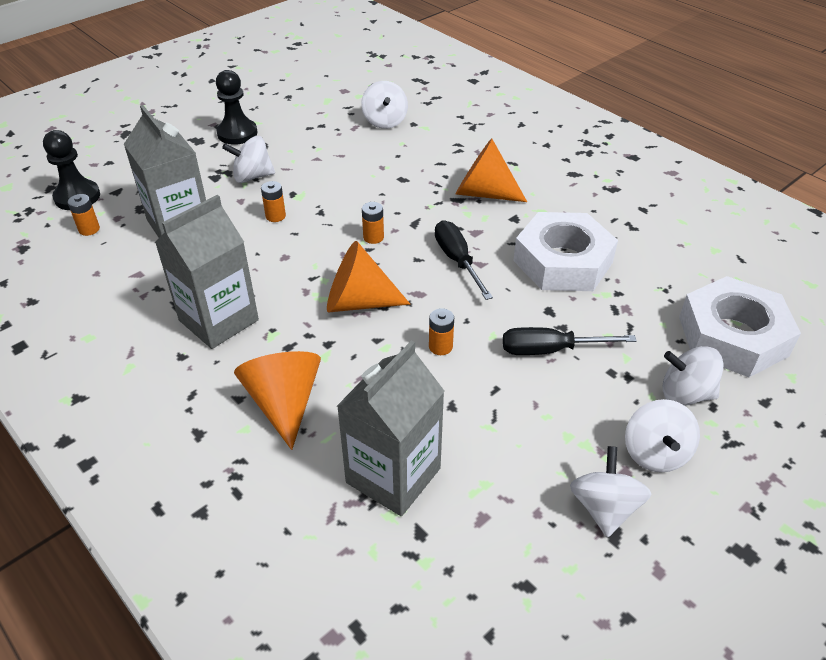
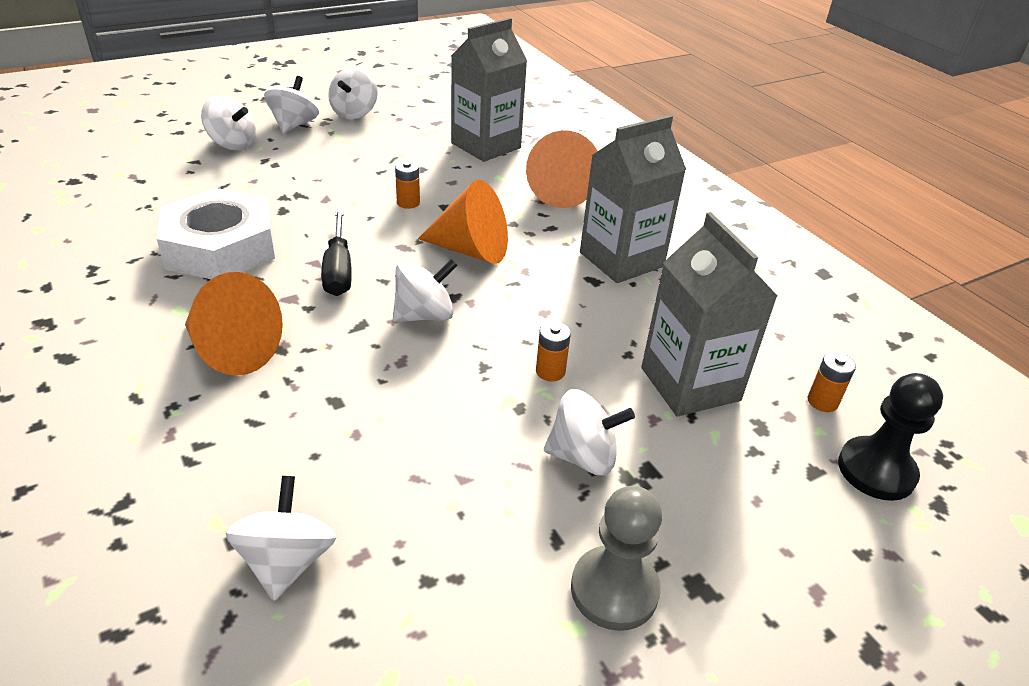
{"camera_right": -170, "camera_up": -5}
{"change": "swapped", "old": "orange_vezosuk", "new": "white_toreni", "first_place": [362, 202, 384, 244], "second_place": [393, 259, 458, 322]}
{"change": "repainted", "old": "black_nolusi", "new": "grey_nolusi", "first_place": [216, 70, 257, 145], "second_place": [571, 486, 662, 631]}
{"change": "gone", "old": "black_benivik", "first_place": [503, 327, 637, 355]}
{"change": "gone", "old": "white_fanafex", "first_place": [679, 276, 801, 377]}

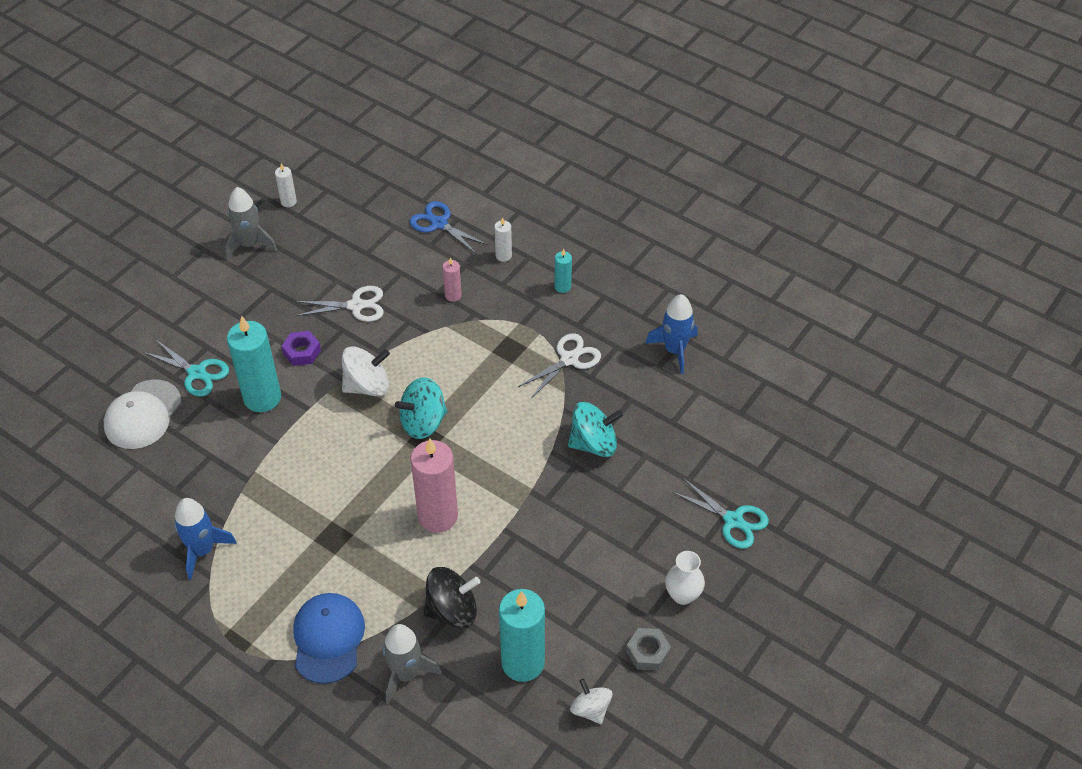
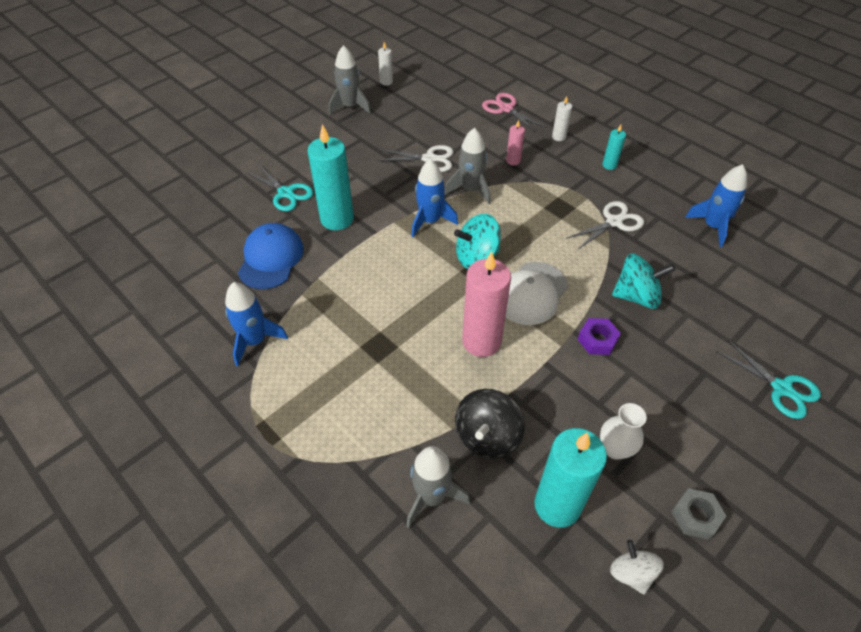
{"camera_right": 10, "camera_up": 0}
{"change": "shifted", "old": "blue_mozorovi", "first_place": [293, 593, 365, 684], "second_place": [238, 223, 304, 289]}
{"change": "swapped", "old": "white_toreni", "new": "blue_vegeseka", "first_place": [342, 346, 390, 396], "second_place": [412, 159, 458, 237]}
{"change": "new", "new": "grey_vegeseka", "second_place": [445, 128, 491, 204]}
{"change": "rotated", "old": "black_toreni", "first_place": [424, 567, 480, 628], "second_place": [455, 389, 525, 458], "degrees": 120}
{"change": "repainted", "old": "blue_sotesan", "new": "pink_sotesan", "first_place": [410, 201, 488, 254], "second_place": [482, 93, 546, 133]}
{"change": "shifted", "old": "white_mozorovi", "first_place": [104, 379, 181, 449], "second_place": [505, 262, 568, 325]}
{"change": "shifted", "old": "purple_fanafex", "first_place": [282, 331, 321, 366], "second_place": [578, 318, 621, 355]}
{"change": "shifted", "old": "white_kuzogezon", "first_place": [665, 551, 705, 605], "second_place": [600, 403, 647, 460]}

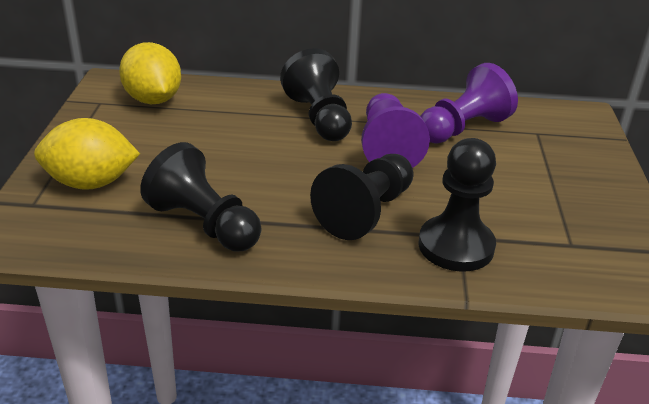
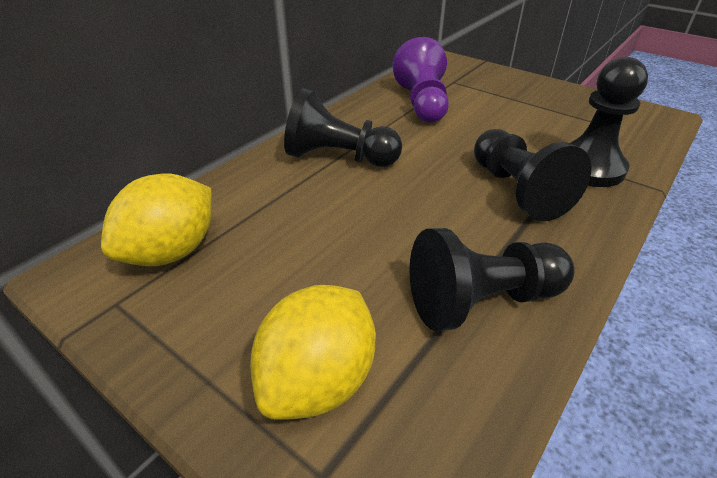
{"camera_right": -55, "camera_up": 5}
{"change": "rotated", "old": "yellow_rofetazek", "first_place": [119, 42, 181, 104], "second_place": [101, 173, 212, 266], "degrees": -60}
{"change": "gone", "old": "purple_nolusi", "first_place": [361, 93, 430, 168]}

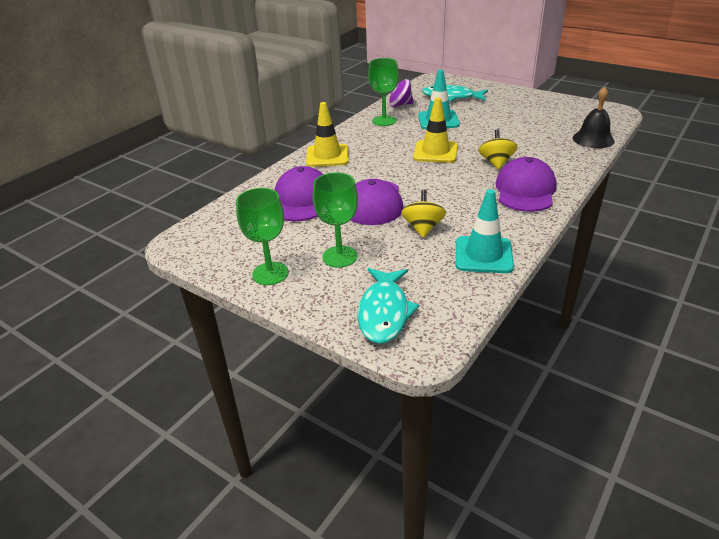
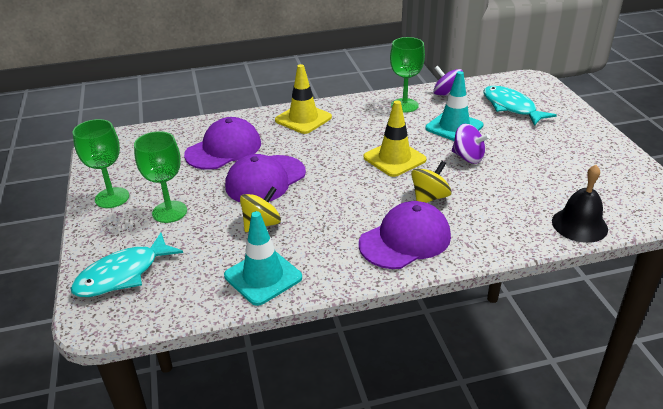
{"camera_right": 40, "camera_up": 0}
{"change": "new", "new": "purple_toreni", "second_place": [452, 124, 490, 164]}

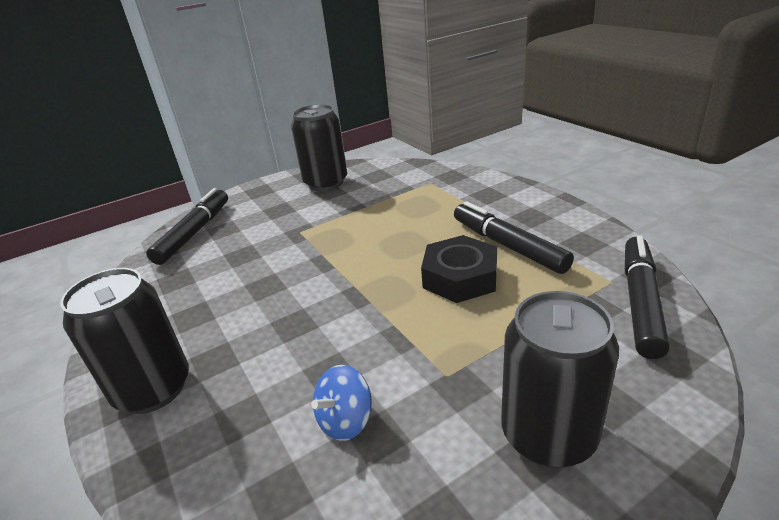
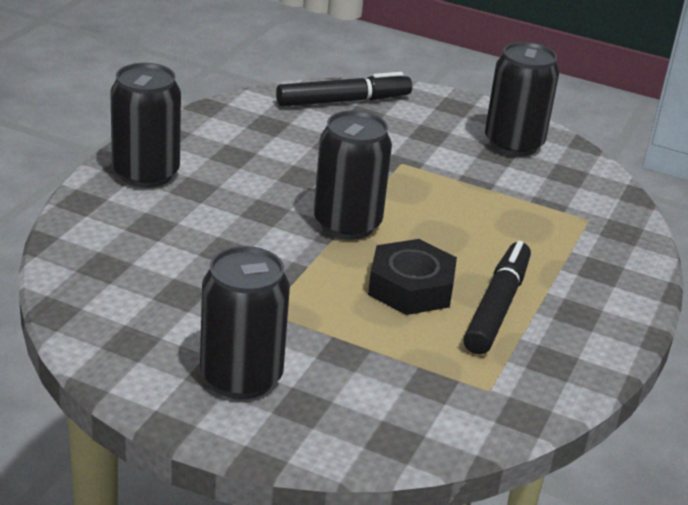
{"camera_right": 50, "camera_up": 0}
{"change": "new", "new": "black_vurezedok", "second_place": [314, 110, 392, 240]}
{"change": "gone", "old": "blue_toreni", "first_place": [311, 365, 372, 441]}
{"change": "gone", "old": "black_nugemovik", "first_place": [625, 235, 670, 359]}

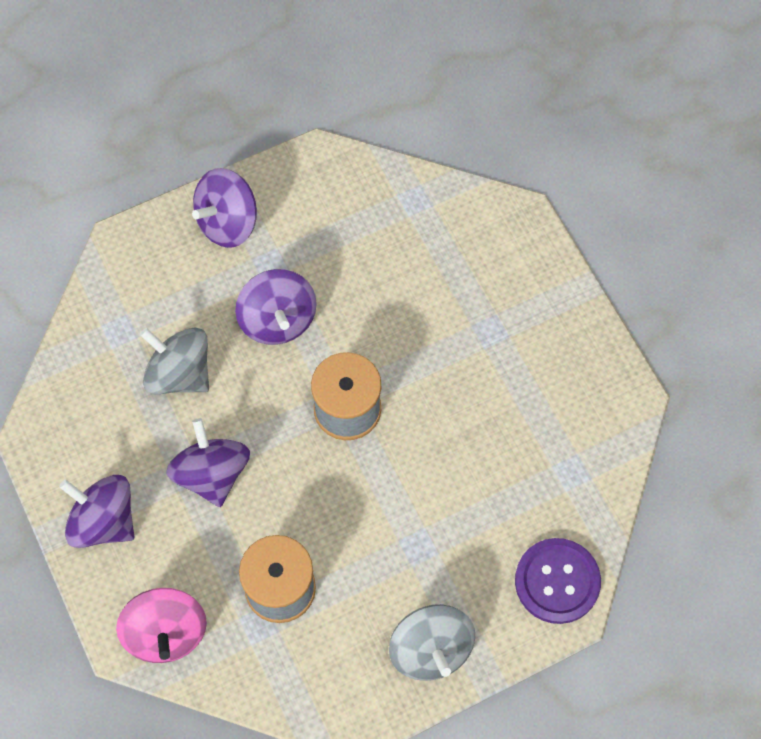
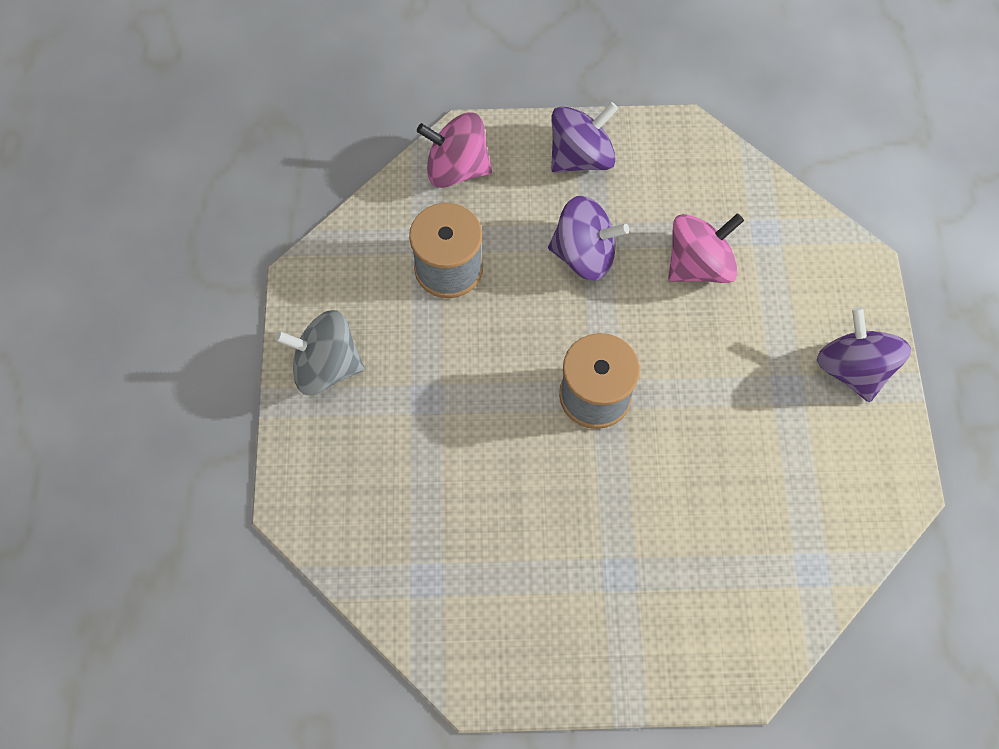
{"camera_right": 115, "camera_up": 0}
{"change": "repainted", "old": "grey_toreni", "new": "pink_toreni", "first_place": [140, 328, 209, 394], "second_place": [668, 213, 744, 283]}
{"change": "gone", "old": "purple_toreni", "first_place": [235, 269, 317, 345]}
{"change": "gone", "old": "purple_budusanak", "first_place": [515, 538, 601, 624]}

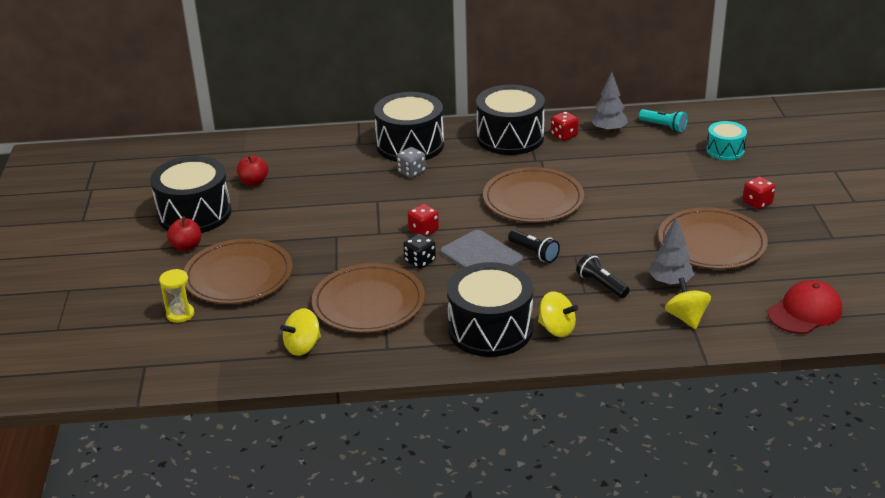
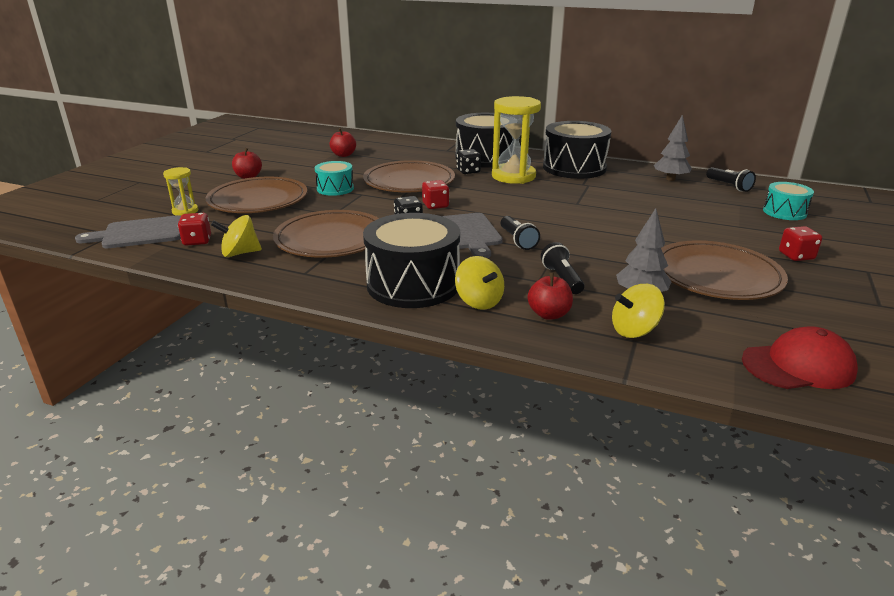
{"camera_right": 25, "camera_up": -5}
{"change": "new", "new": "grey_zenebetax", "second_place": [75, 215, 181, 248]}
{"change": "shifted", "old": "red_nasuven", "first_place": [551, 111, 579, 141], "second_place": [178, 213, 211, 246]}
{"change": "new", "new": "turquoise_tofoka", "second_place": [315, 161, 354, 196]}
{"change": "shifted", "old": "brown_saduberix", "first_place": [483, 167, 584, 223], "second_place": [363, 160, 455, 192]}
{"change": "repainted", "old": "grey_nasuven", "new": "black_nasuven", "first_place": [397, 147, 426, 178], "second_place": [457, 149, 481, 174]}
{"change": "new", "new": "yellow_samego", "second_place": [492, 96, 541, 184]}
{"change": "new", "new": "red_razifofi", "second_place": [528, 273, 573, 320]}
{"change": "rotated", "old": "yellow_toreni", "first_place": [665, 278, 711, 329], "second_place": [612, 284, 665, 338], "degrees": -120}
{"change": "repainted", "old": "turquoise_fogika", "new": "black_fogika", "first_place": [639, 109, 688, 132], "second_place": [706, 167, 756, 192]}
{"change": "gone", "old": "black_tofoka", "first_place": [150, 156, 232, 233]}

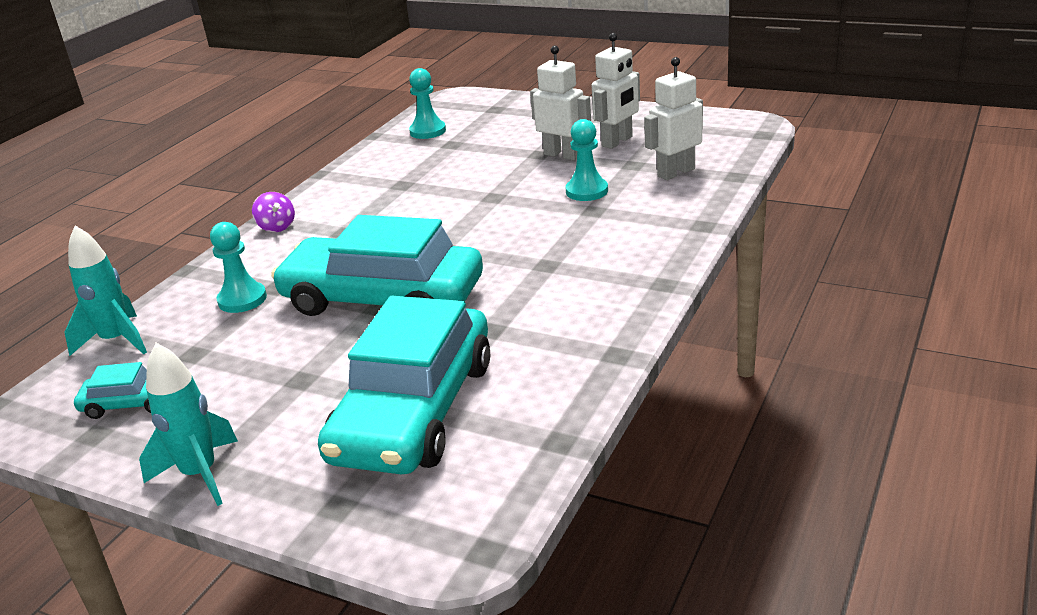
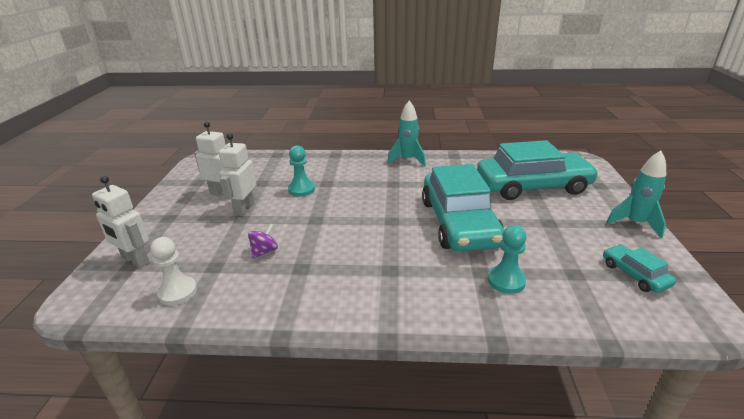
{"camera_right": -115, "camera_up": 0}
{"change": "shifted", "old": "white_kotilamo", "first_place": [644, 57, 703, 180], "second_place": [92, 176, 149, 268]}
{"change": "repainted", "old": "turquoise_nolusi", "new": "white_nolusi", "first_place": [409, 68, 446, 139], "second_place": [150, 237, 197, 305]}
{"change": "shifted", "old": "purple_toreni", "first_place": [252, 192, 295, 232], "second_place": [248, 223, 278, 258]}
{"change": "shifted", "old": "turquoise_vegeseka", "first_place": [65, 225, 147, 356], "second_place": [387, 100, 426, 167]}

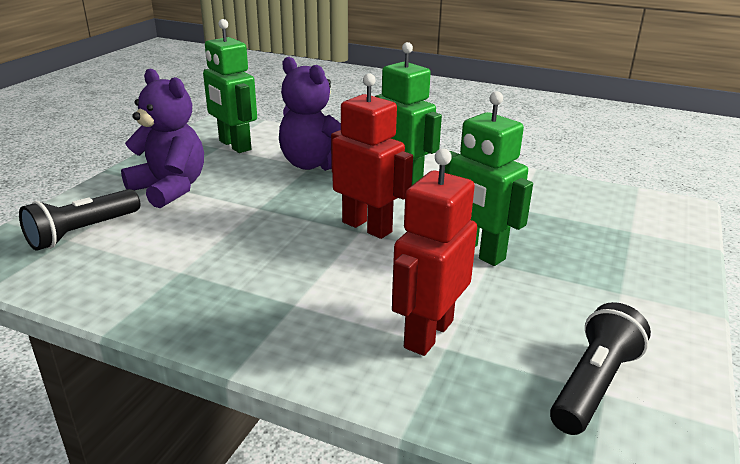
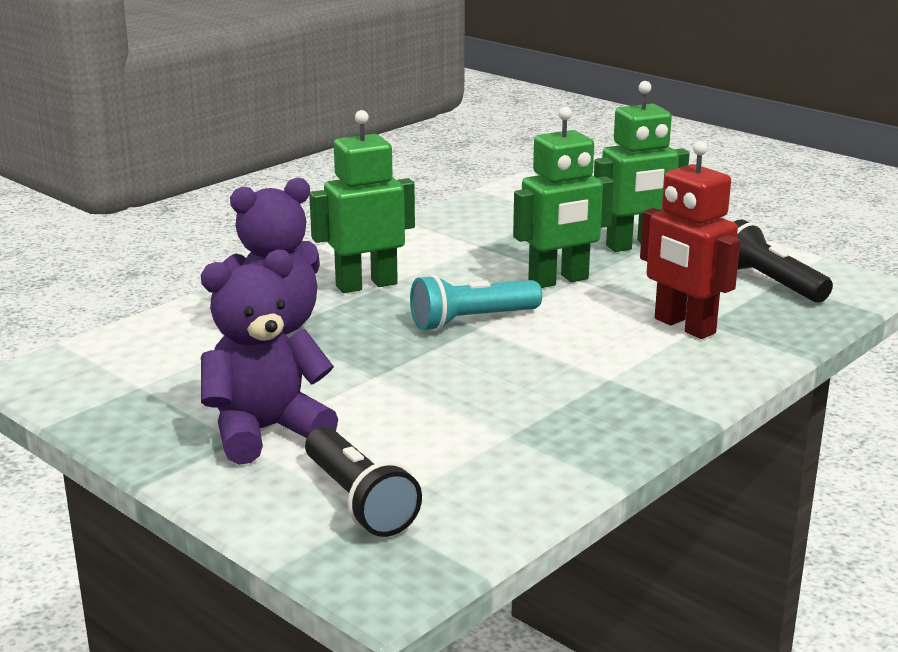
{"camera_right": -70, "camera_up": -5}
{"change": "swapped", "old": "red_kotilamo", "new": "turquoise_fogika", "first_place": [331, 73, 413, 239], "second_place": [410, 274, 542, 331]}
{"change": "shifted", "old": "green_kotilamo", "first_place": [203, 19, 257, 153], "second_place": [594, 81, 690, 252]}

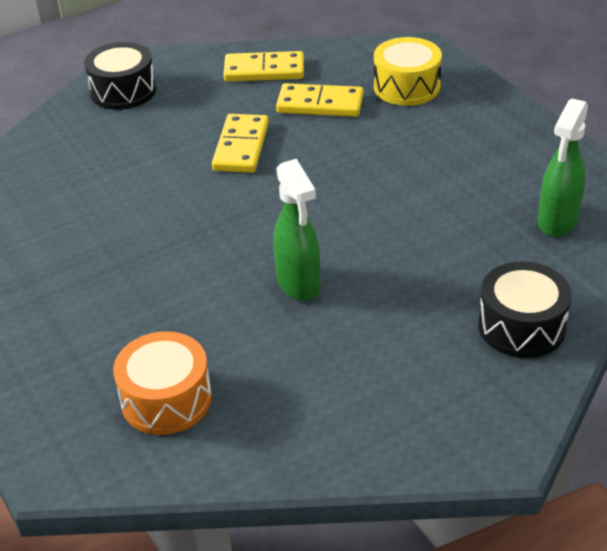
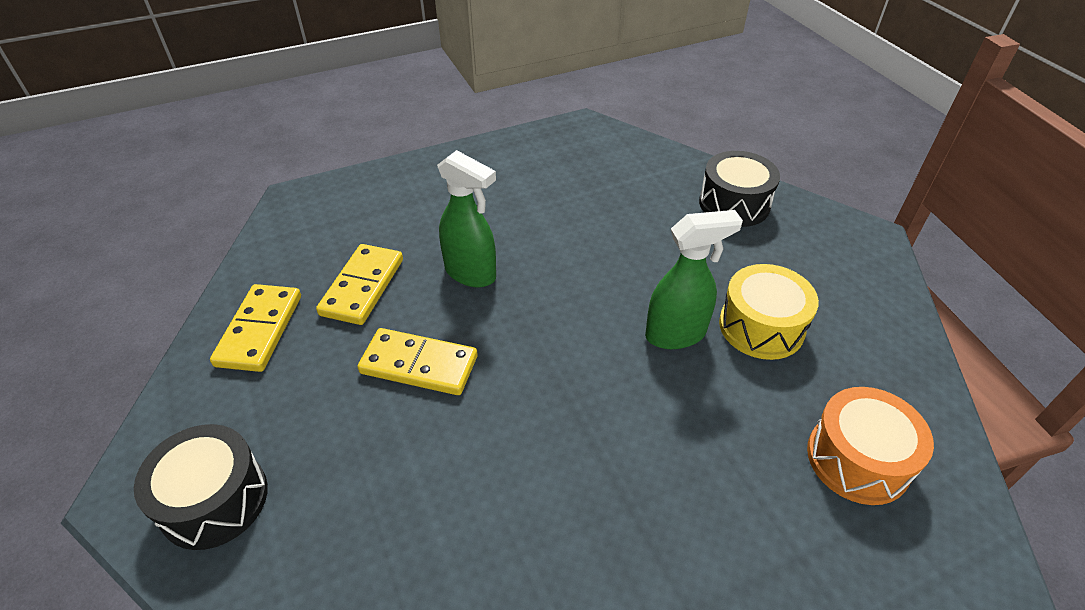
{"camera_right": -85, "camera_up": 5}
{"change": "shifted", "old": "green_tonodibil", "first_place": [538, 98, 588, 237], "second_place": [437, 150, 496, 287]}
{"change": "shifted", "old": "yellow_tofoka", "first_place": [374, 37, 442, 106], "second_place": [719, 264, 819, 360]}

